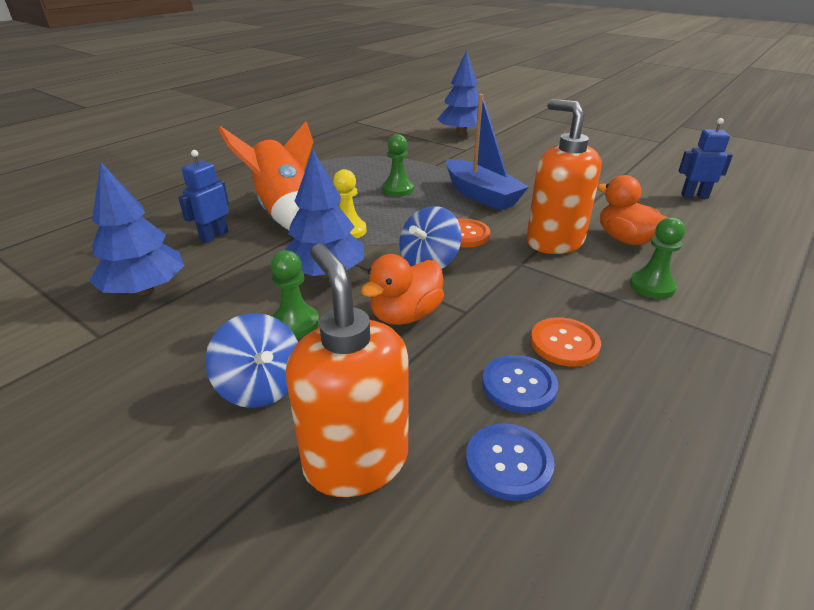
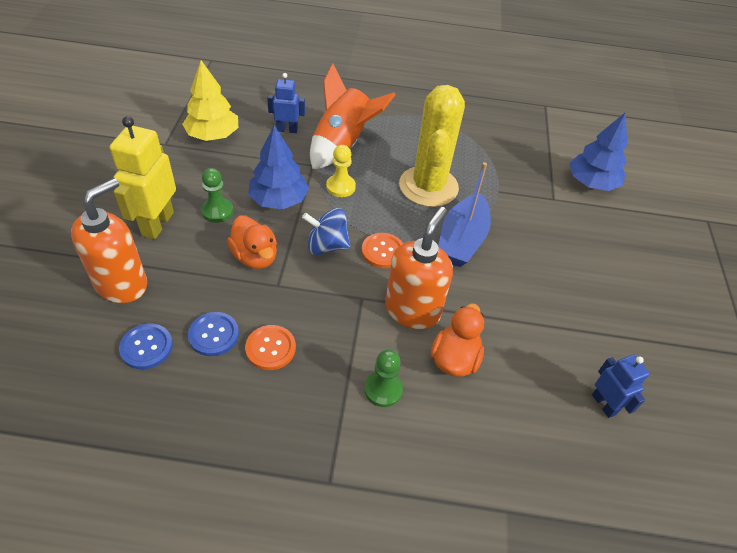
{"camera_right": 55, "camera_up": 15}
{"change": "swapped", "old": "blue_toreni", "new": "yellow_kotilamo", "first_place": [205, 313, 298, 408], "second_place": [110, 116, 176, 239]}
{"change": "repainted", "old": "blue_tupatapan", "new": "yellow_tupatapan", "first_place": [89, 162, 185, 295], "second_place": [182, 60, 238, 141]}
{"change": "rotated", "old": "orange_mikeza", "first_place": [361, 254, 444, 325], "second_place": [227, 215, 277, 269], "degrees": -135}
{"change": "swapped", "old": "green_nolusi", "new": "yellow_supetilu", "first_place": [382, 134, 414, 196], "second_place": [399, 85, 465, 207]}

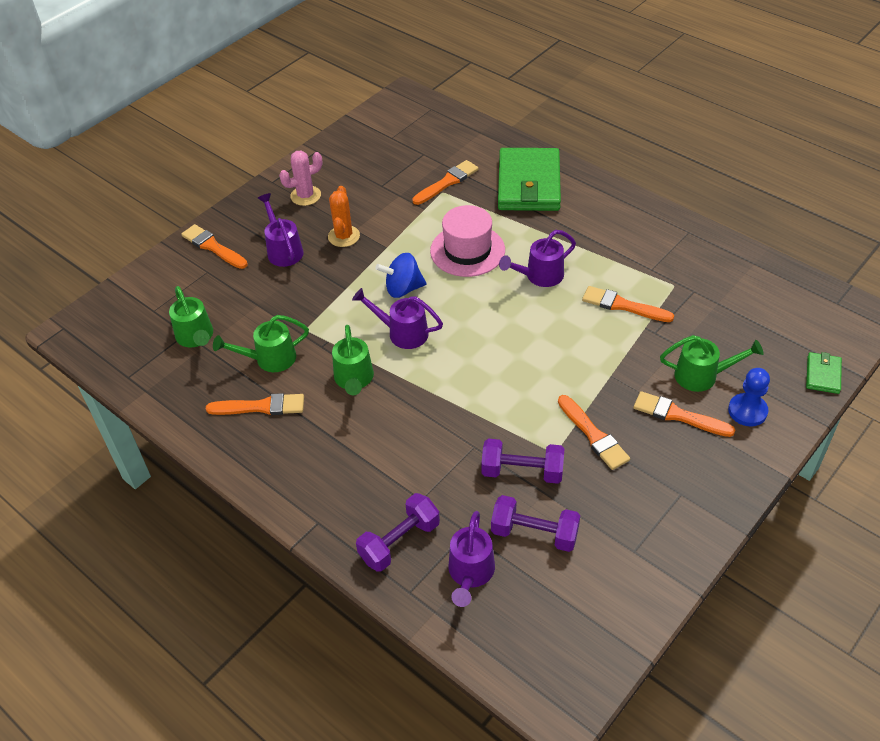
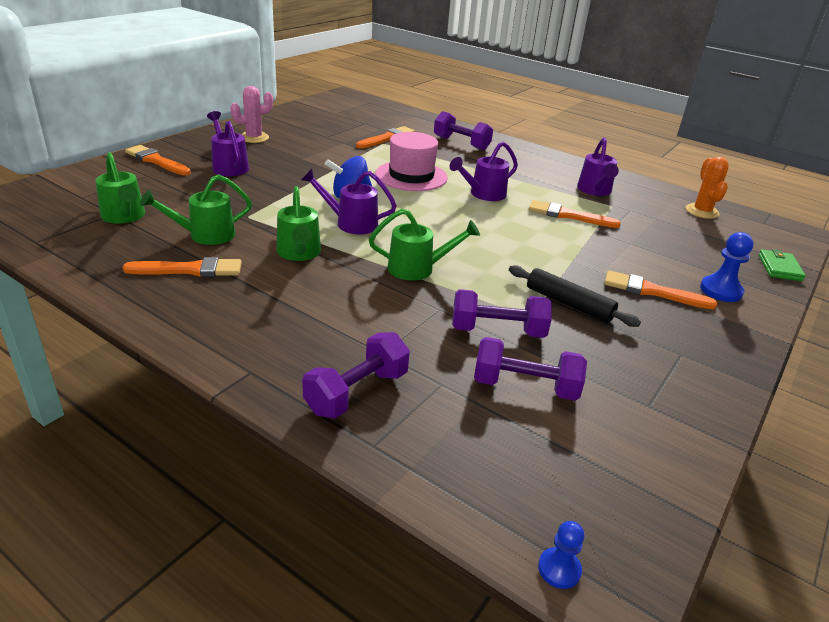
{"camera_right": -10, "camera_up": -15}
{"change": "shifted", "old": "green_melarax", "first_place": [660, 335, 764, 392], "second_place": [369, 209, 480, 281]}
{"change": "swapped", "old": "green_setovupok", "new": "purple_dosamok", "first_place": [498, 148, 561, 211], "second_place": [434, 111, 493, 151]}
{"change": "swapped", "old": "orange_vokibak", "new": "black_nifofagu", "first_place": [558, 395, 630, 470], "second_place": [509, 265, 641, 327]}
{"change": "new", "new": "blue_nolusi", "second_place": [538, 521, 584, 589]}
{"change": "shifted", "old": "purple_melarax", "first_place": [448, 511, 495, 607], "second_place": [577, 137, 619, 196]}
{"change": "shifted", "old": "orange_supetilu", "first_place": [328, 186, 360, 247], "second_place": [686, 157, 729, 219]}

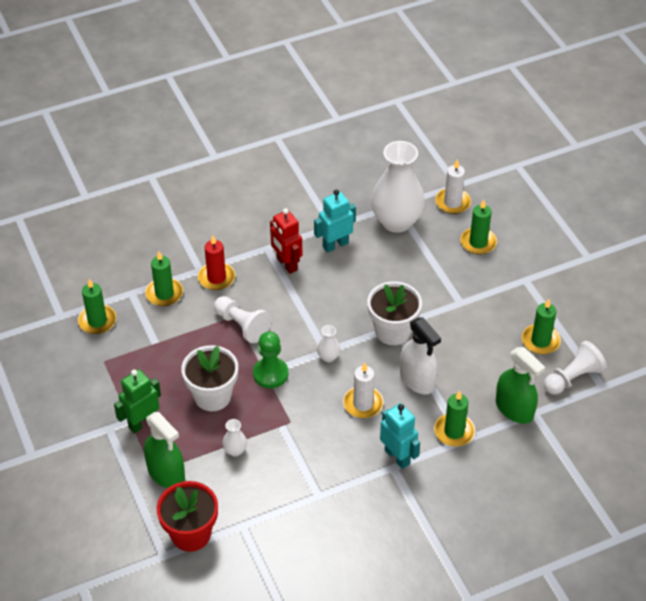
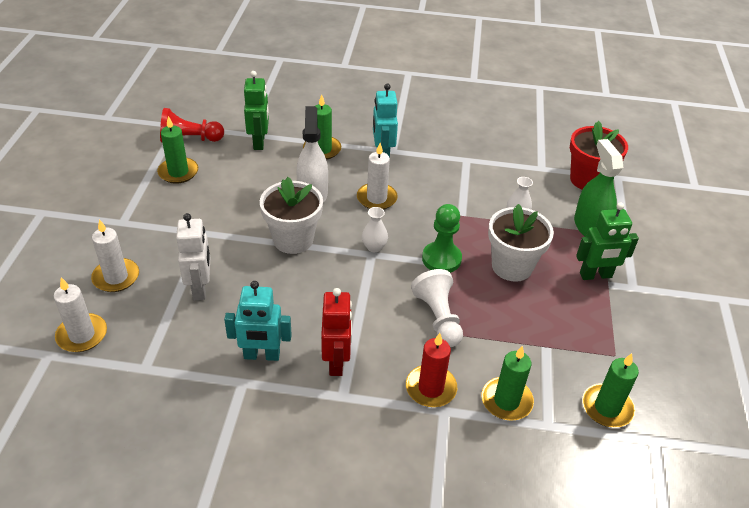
{"camera_right": -150, "camera_up": -5}
{"change": "repainted", "old": "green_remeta", "new": "white_remeta", "first_place": [460, 200, 497, 255], "second_place": [91, 219, 139, 292]}
{"change": "repainted", "old": "white_nolusi", "new": "red_nolusi", "first_place": [544, 341, 607, 395], "second_place": [160, 108, 224, 142]}
{"change": "new", "new": "white_kotilamo", "second_place": [176, 213, 210, 300]}
{"change": "swapped", "old": "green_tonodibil", "new": "green_kotilamo", "first_place": [496, 347, 545, 424], "second_place": [244, 71, 269, 150]}
{"change": "gone", "old": "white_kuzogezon", "first_place": [371, 141, 425, 233]}

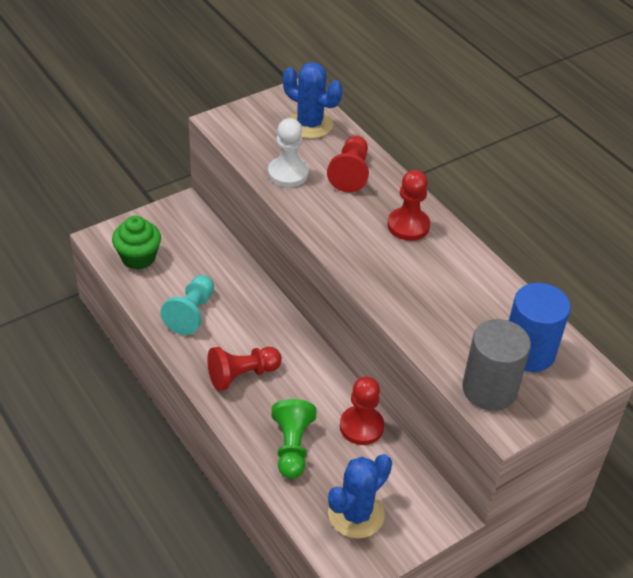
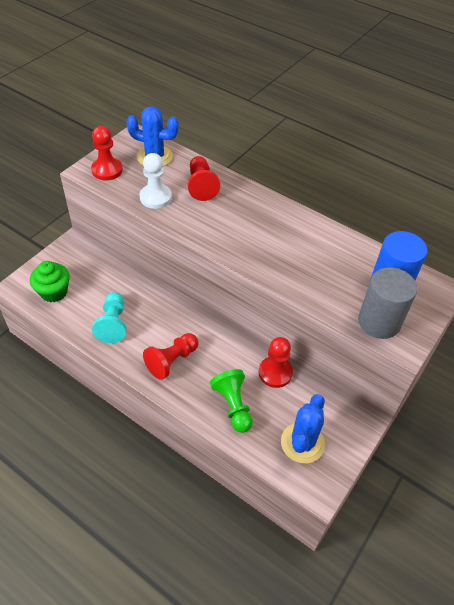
{"camera_right": -20, "camera_up": 5}
{"change": "shifted", "old": "red_nolusi", "first_place": [388, 170, 430, 241], "second_place": [91, 126, 123, 180]}

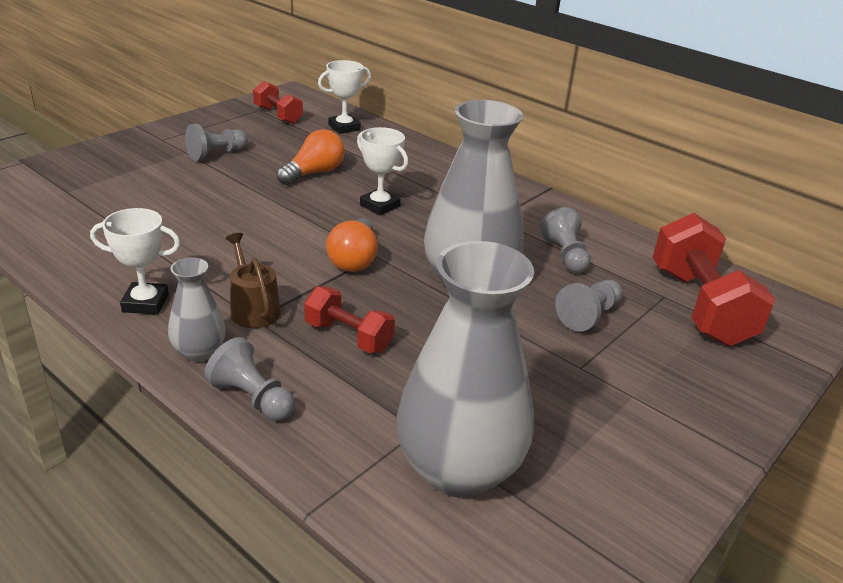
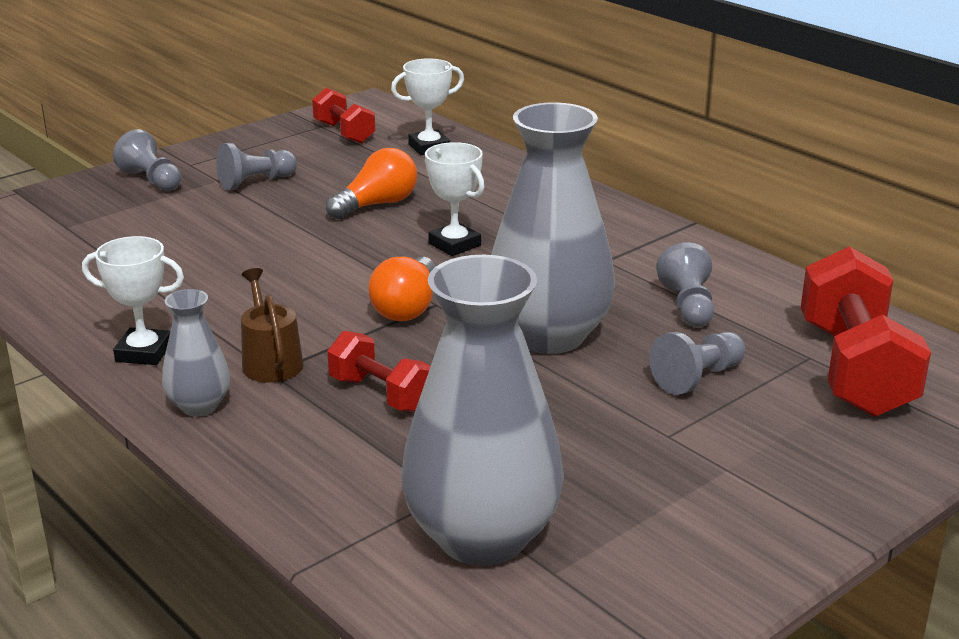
{"camera_right": 10, "camera_up": -5}
{"change": "shifted", "old": "grey_nolusi", "first_place": [204, 337, 295, 421], "second_place": [113, 129, 181, 191]}

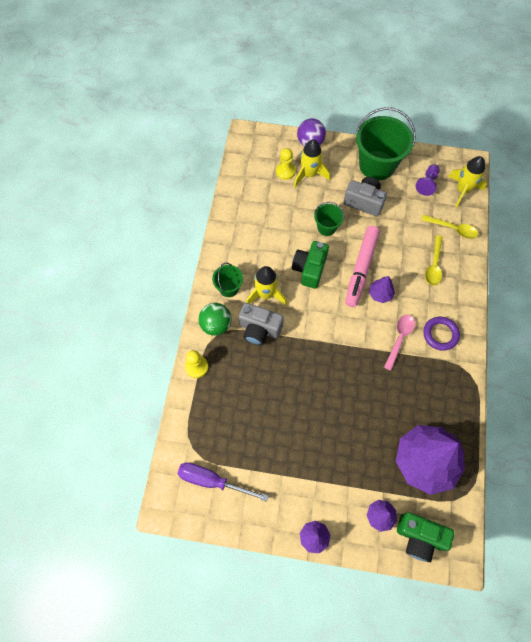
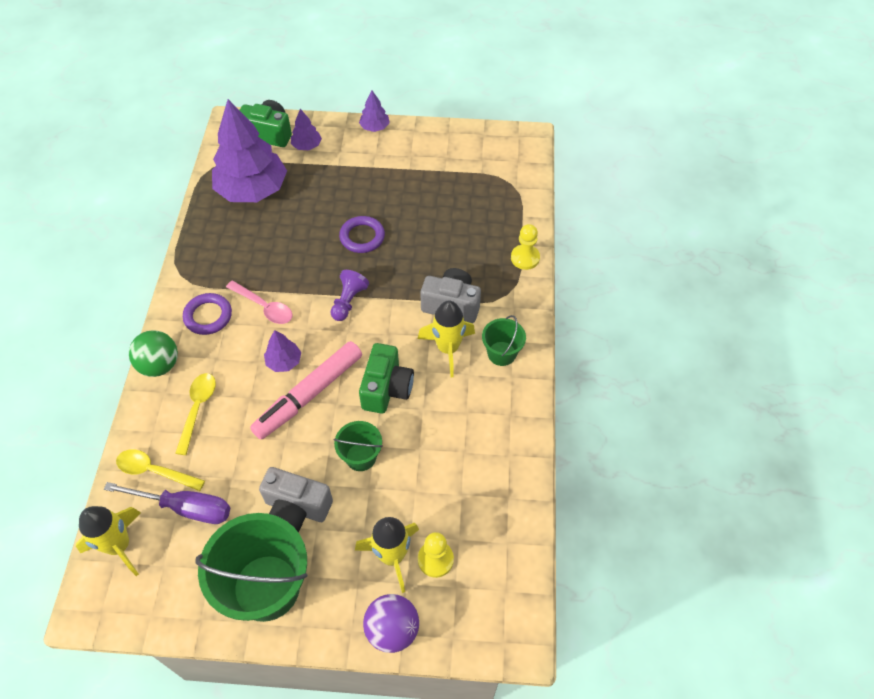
{"camera_right": 175, "camera_up": -10}
{"change": "shifted", "old": "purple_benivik", "first_place": [178, 462, 268, 502], "second_place": [104, 482, 230, 524]}
{"change": "shifted", "old": "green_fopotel", "first_place": [199, 303, 232, 336], "second_place": [129, 330, 178, 377]}
{"change": "rotated", "old": "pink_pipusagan", "first_place": [384, 315, 415, 371], "second_place": [226, 281, 293, 324], "degrees": -75}
{"change": "rotated", "old": "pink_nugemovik", "first_place": [345, 226, 380, 307], "second_place": [250, 341, 362, 440], "degrees": -150}
{"change": "shifted", "old": "purple_nolusi", "first_place": [415, 164, 440, 196], "second_place": [330, 270, 369, 321]}
{"change": "new", "new": "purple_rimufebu", "second_place": [339, 216, 385, 253]}

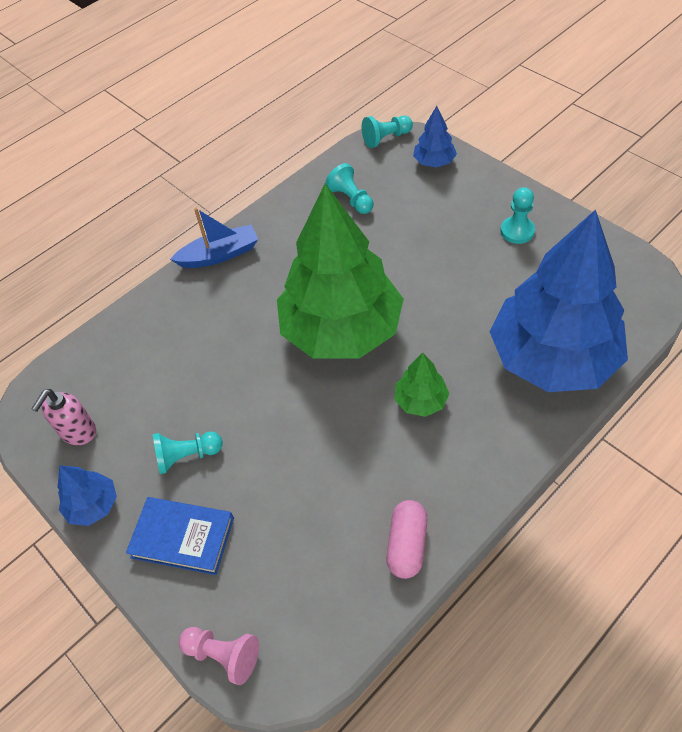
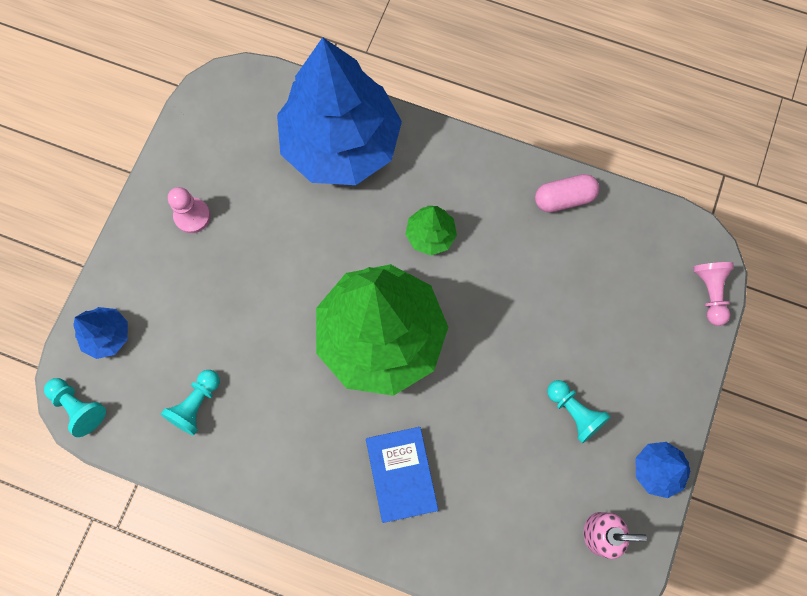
{"camera_right": -120, "camera_up": 20}
{"change": "repainted", "old": "turquoise_nolusi", "new": "pink_nolusi", "first_place": [500, 187, 535, 244], "second_place": [168, 187, 210, 233]}
{"change": "shifted", "old": "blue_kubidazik", "first_place": [126, 497, 234, 575], "second_place": [366, 427, 438, 523]}
{"change": "gone", "old": "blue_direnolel", "first_place": [170, 208, 258, 268]}

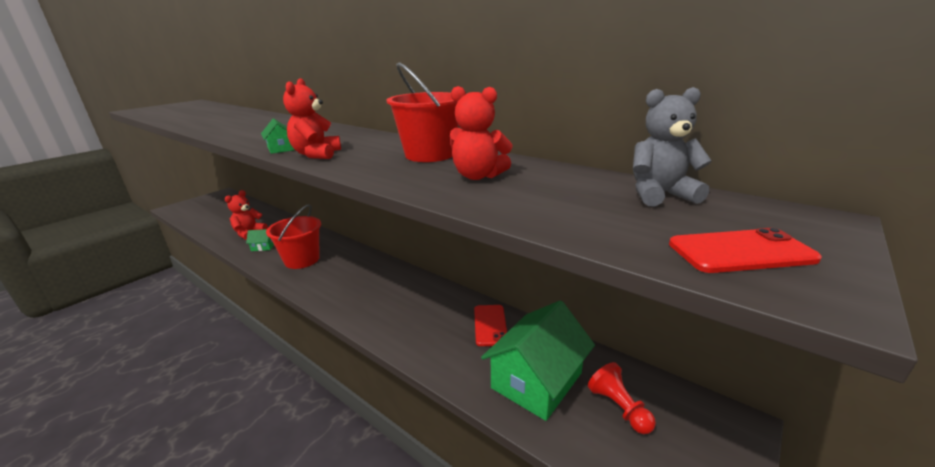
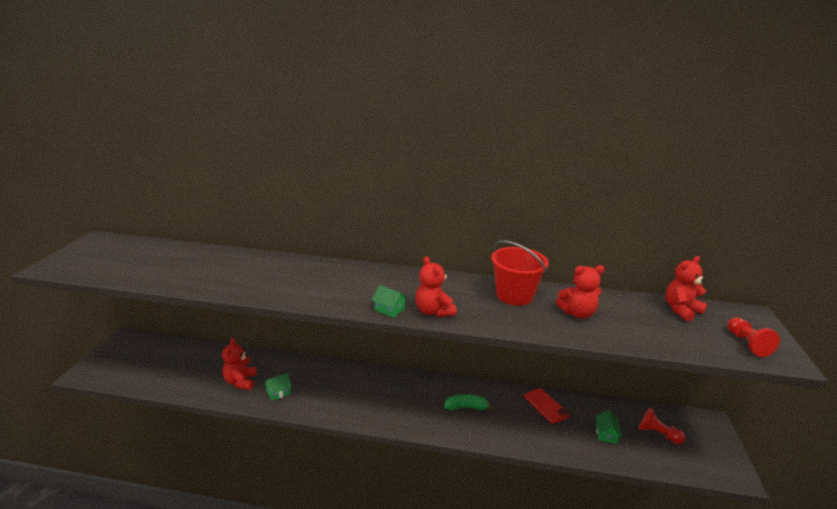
{"camera_right": -30, "camera_up": 0}
{"change": "new", "new": "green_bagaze", "second_place": [444, 394, 494, 411]}
{"change": "scaled", "old": "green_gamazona", "first_place": [481, 300, 595, 421], "second_place": [596, 410, 622, 444], "factor": 0.43}
{"change": "repainted", "old": "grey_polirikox", "new": "red_polirikox", "first_place": [633, 87, 712, 206], "second_place": [666, 256, 707, 321]}
{"change": "swapped", "old": "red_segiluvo", "new": "red_nolusi", "first_place": [669, 228, 822, 273], "second_place": [728, 318, 780, 357]}
{"change": "gone", "old": "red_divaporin", "first_place": [266, 204, 321, 269]}

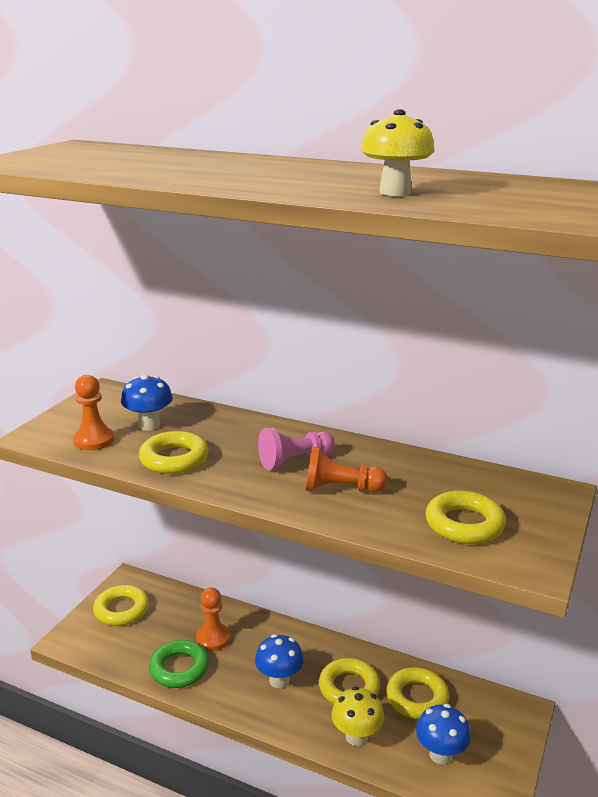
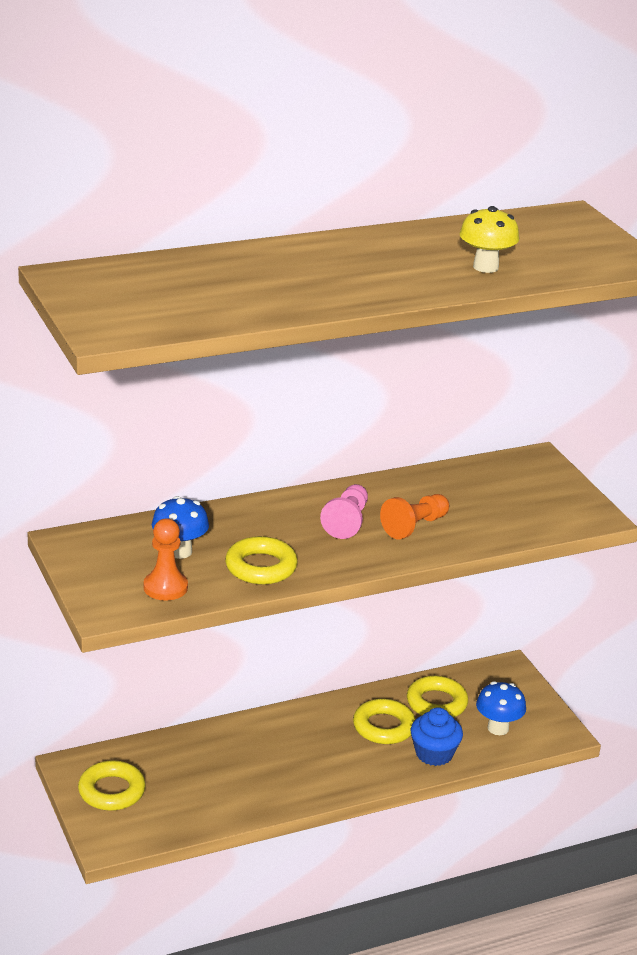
{"camera_right": -50, "camera_up": 5}
{"change": "swapped", "old": "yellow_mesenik", "new": "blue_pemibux", "first_place": [332, 687, 384, 746], "second_place": [411, 707, 463, 766]}
{"change": "gone", "old": "green_rimufebu", "first_place": [149, 640, 209, 688]}
{"change": "gone", "old": "orange_nolusi", "first_place": [196, 588, 230, 651]}
{"change": "gone", "old": "blue_mesenik", "first_place": [255, 634, 304, 688]}
{"change": "gone", "old": "yellow_rimufebu", "first_place": [425, 491, 506, 544]}

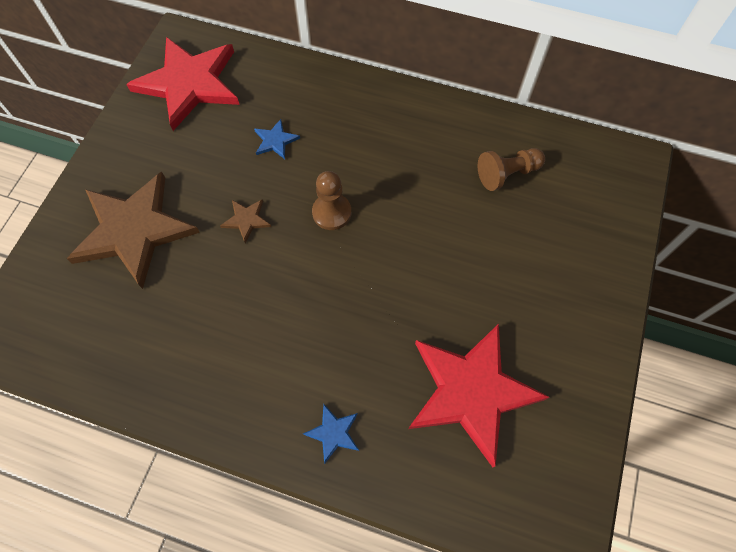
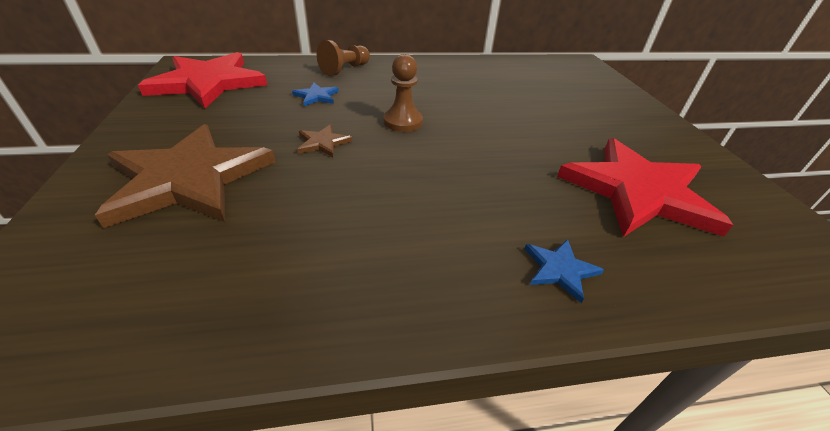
{"camera_right": -30, "camera_up": -25}
{"change": "shifted", "old": "brown_nolusi", "first_place": [478, 148, 545, 191], "second_place": [316, 40, 370, 76]}

